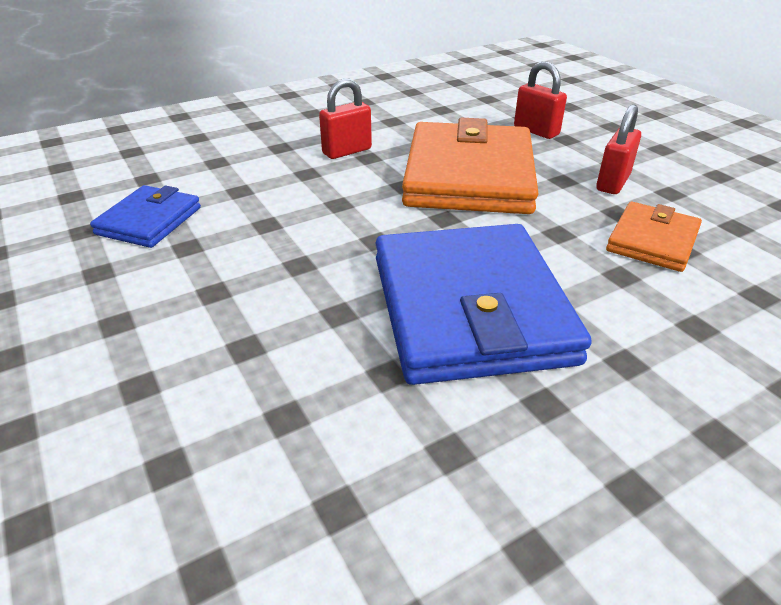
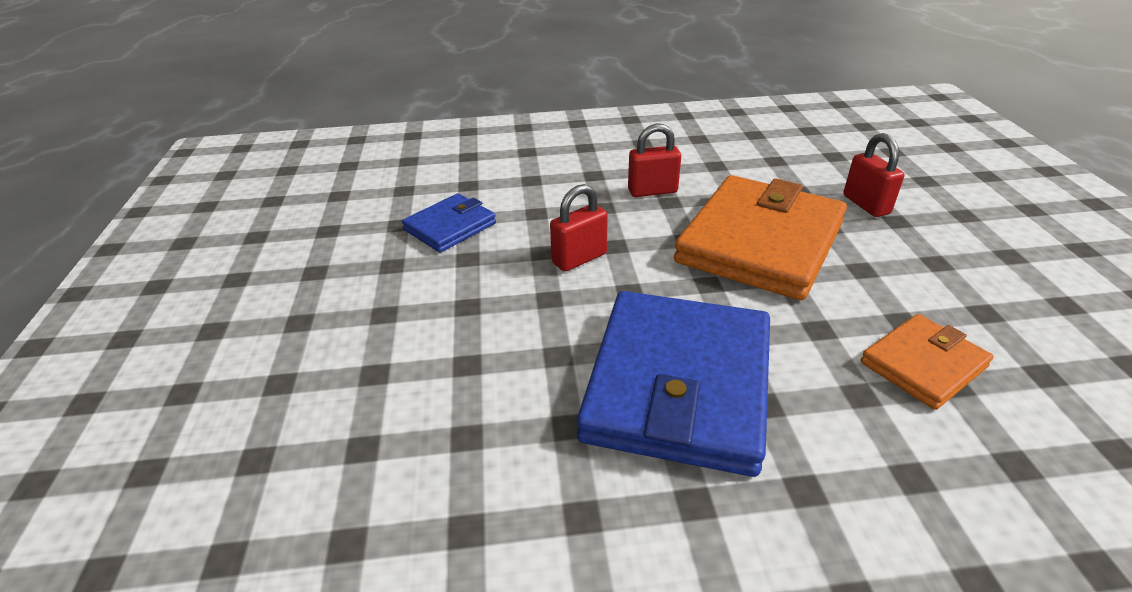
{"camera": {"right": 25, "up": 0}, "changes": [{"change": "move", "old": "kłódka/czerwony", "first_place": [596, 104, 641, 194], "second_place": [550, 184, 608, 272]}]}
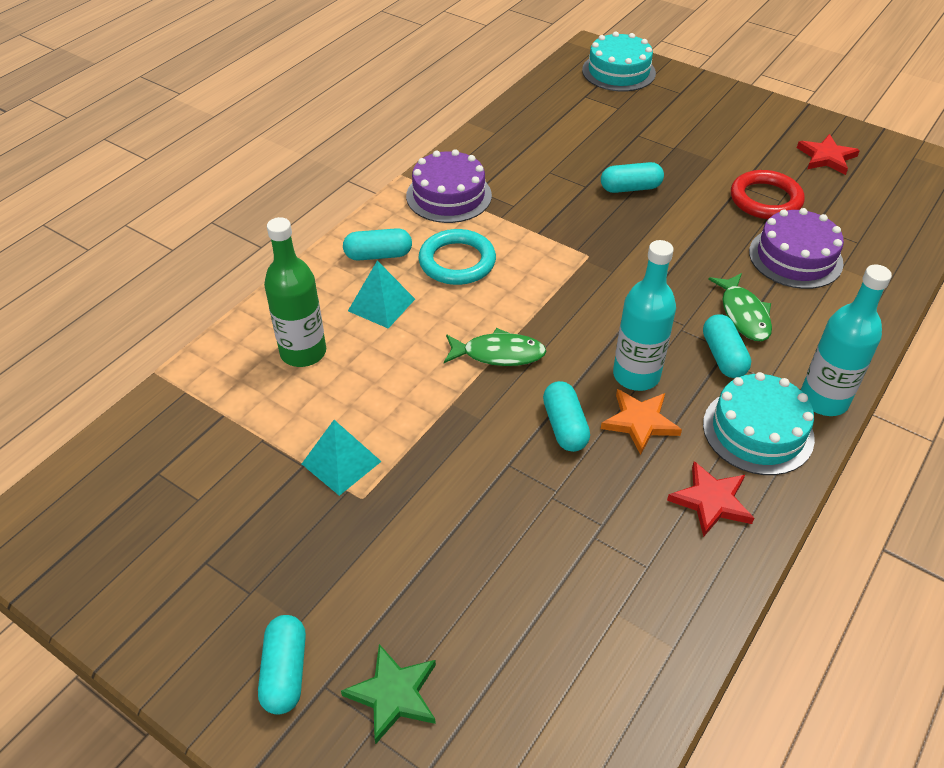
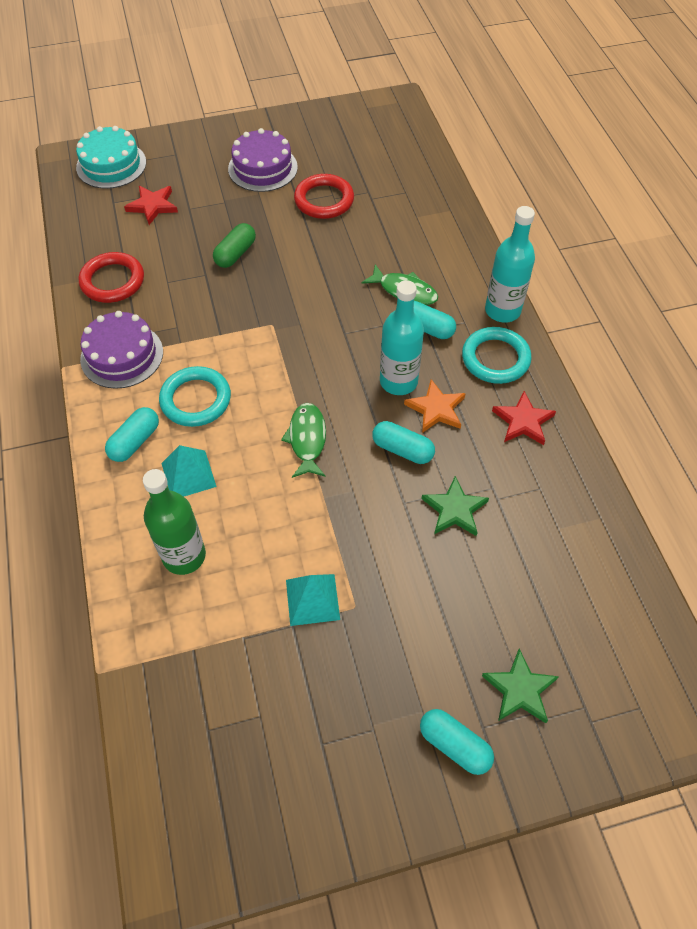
{"camera": {"right": -50, "up": 10}, "changes": [{"change": "insert", "new": "pierścień/czerwony", "second_place": [79, 252, 144, 303]}, {"change": "move", "old": "gwiazda/czerwony", "first_place": [797, 134, 860, 175], "second_place": [124, 186, 178, 225]}, {"change": "recolor", "old": "kapsułka/turkusowy", "new": "kapsułka/zielony", "first_place": [601, 162, 664, 193], "second_place": [213, 223, 256, 268]}, {"change": "move", "old": "tort/fioletowy", "first_place": [749, 208, 844, 289], "second_place": [228, 128, 298, 192]}, {"change": "rotate", "old": "ryba/zielony", "first_place": [444, 328, 546, 366], "second_place": [281, 403, 326, 478], "degrees": -45}, {"change": "insert", "new": "gwiazda/zielony", "second_place": [422, 476, 489, 536]}, {"change": "replace", "old": "tort/turkusowy", "new": "pierścień/turkusowy", "first_place": [703, 372, 815, 475], "second_place": [462, 327, 531, 384]}]}
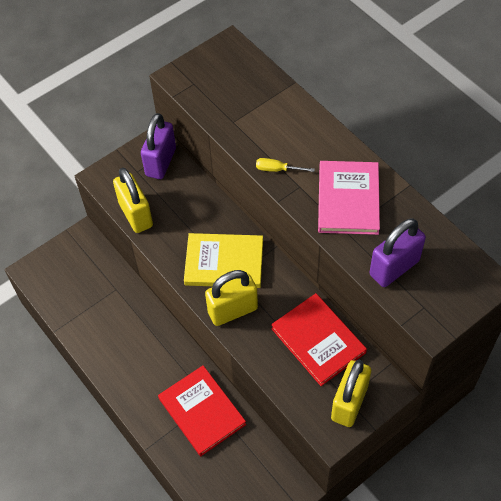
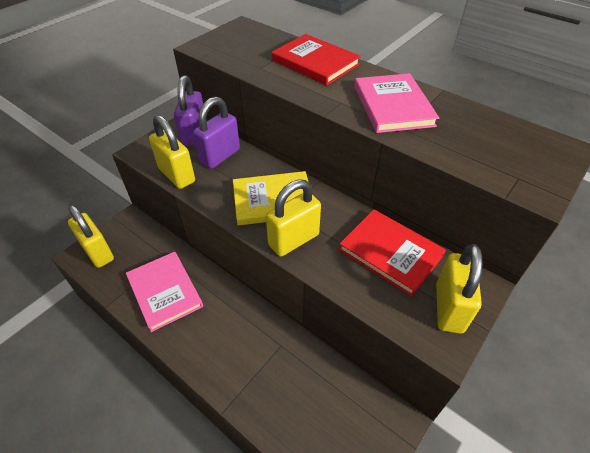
{"camera": {"right": -15, "up": -10}, "changes": [{"change": "insert", "new": "kłódka/żółty", "second_place": [68, 205, 114, 268]}, {"change": "insert", "new": "książka/różowy", "second_place": [126, 252, 203, 332]}, {"change": "move", "old": "kłódka/fioletowy", "first_place": [369, 218, 426, 287], "second_place": [193, 97, 240, 169]}, {"change": "move", "old": "książka/czerwony", "first_place": [158, 365, 246, 456], "second_place": [272, 34, 361, 85]}, {"change": "delete", "old": "śrubokręt/żółty", "first_place": [256, 158, 315, 172]}]}
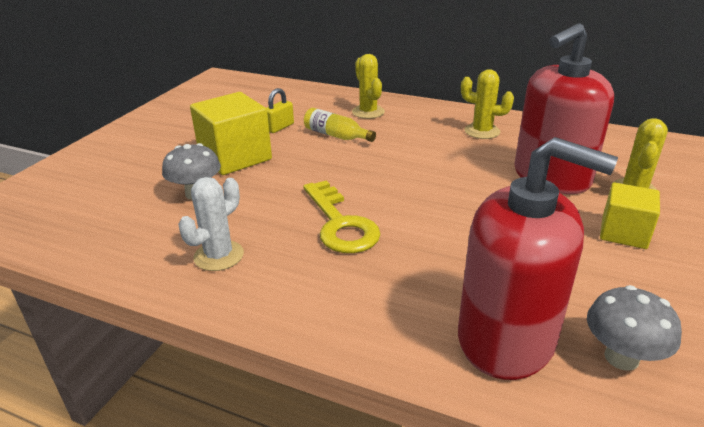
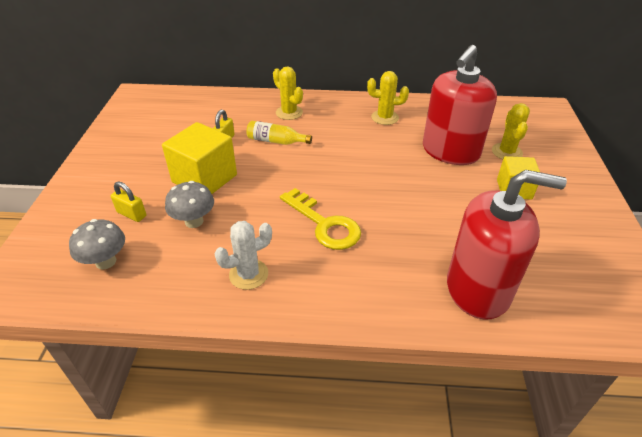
{"camera": {"right": -20, "up": 10}, "changes": [{"change": "move", "old": "grzyb/szary", "first_place": [587, 285, 682, 371], "second_place": [69, 219, 125, 270]}, {"change": "insert", "new": "kłódka/żółty", "second_place": [111, 182, 146, 222]}, {"change": "rotate", "old": "kaktus/biały", "first_place": [178, 177, 244, 271], "second_place": [215, 221, 272, 290], "degrees": 45}]}
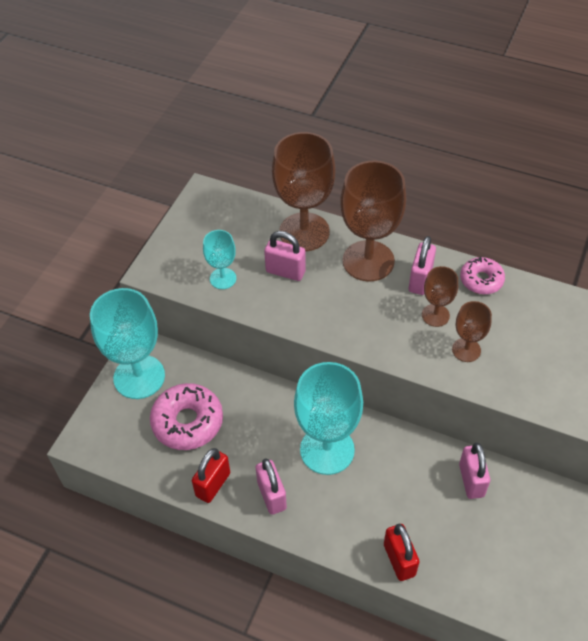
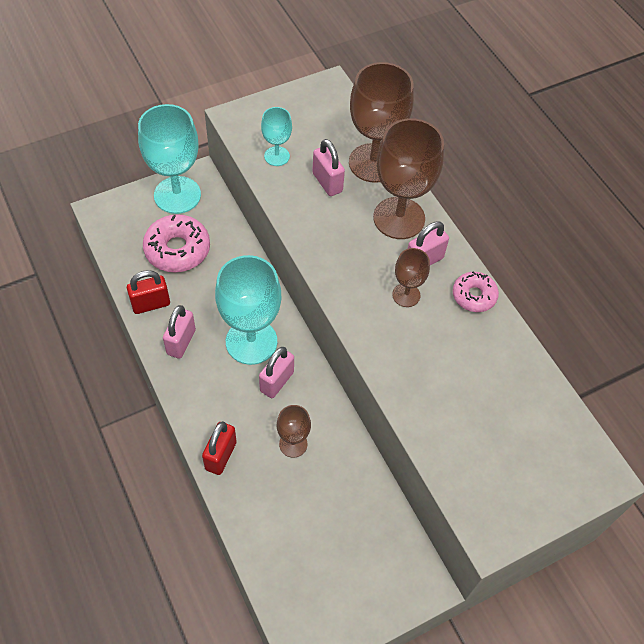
{"camera": {"right": 35, "up": 5}, "changes": [{"change": "move", "old": "kłódka/różowy", "first_place": [459, 442, 490, 499], "second_place": [259, 347, 294, 398]}, {"change": "move", "old": "kielich/brązowy", "first_place": [452, 301, 492, 362], "second_place": [277, 405, 311, 458]}]}
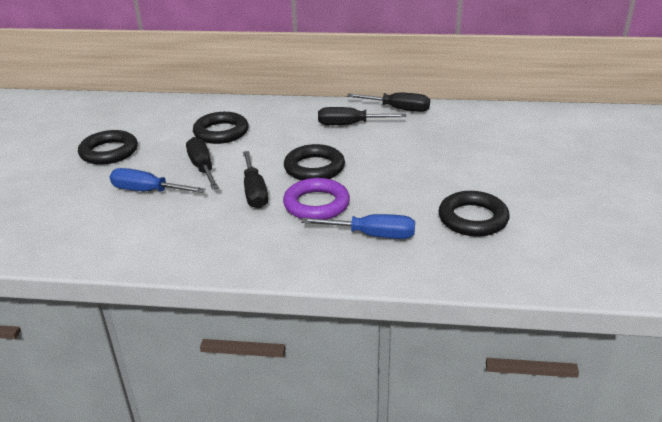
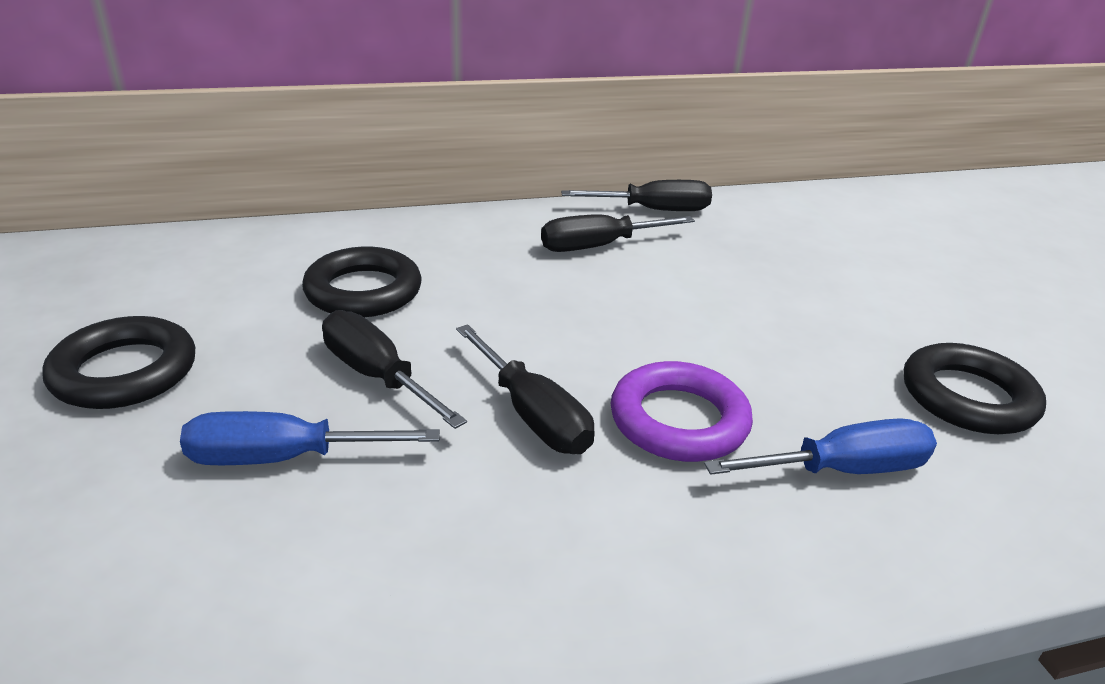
{"camera": {"right": -25, "up": 0}, "changes": [{"change": "delete", "old": "pierścień/czarny", "first_place": [284, 144, 345, 180]}]}
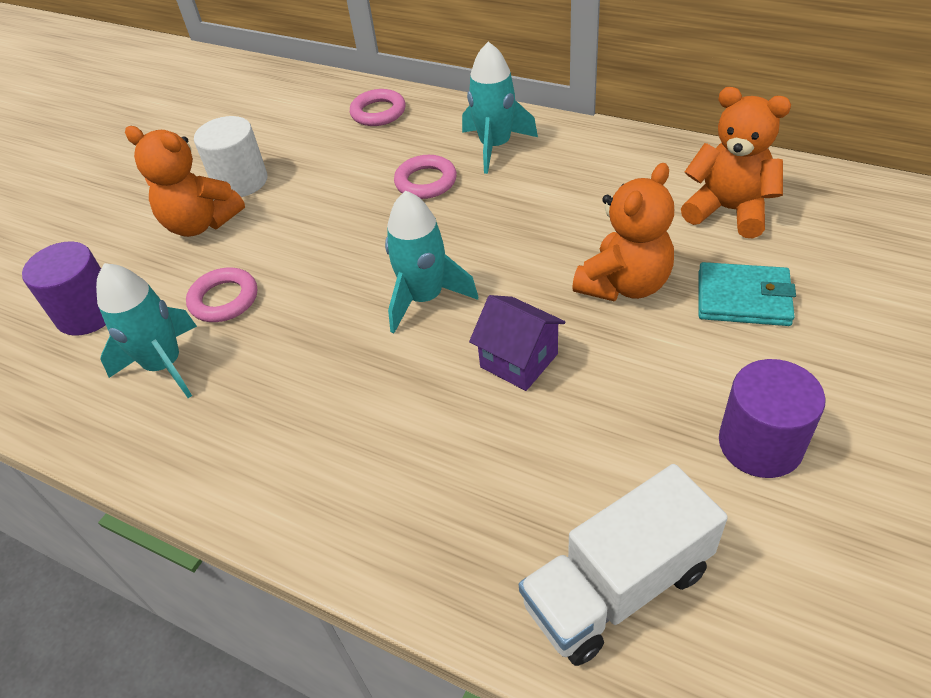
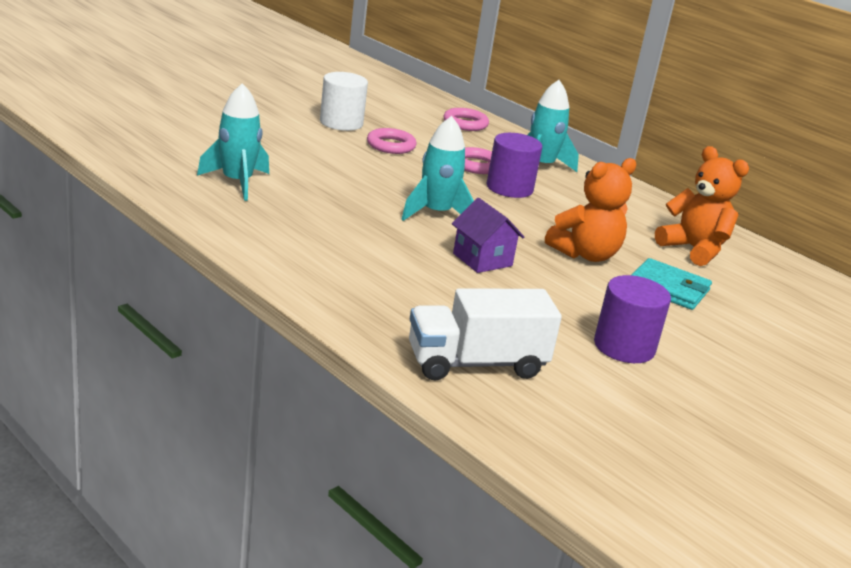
{"camera": {"right": 10, "up": -20}, "changes": [{"change": "move", "old": "pierścień/różowy", "first_place": [186, 268, 257, 322], "second_place": [367, 128, 417, 154]}, {"change": "move", "old": "walec/fioletowy", "first_place": [22, 241, 106, 336], "second_place": [487, 133, 542, 198]}, {"change": "delete", "old": "miś/pomarańczowy", "first_place": [125, 126, 245, 237]}]}
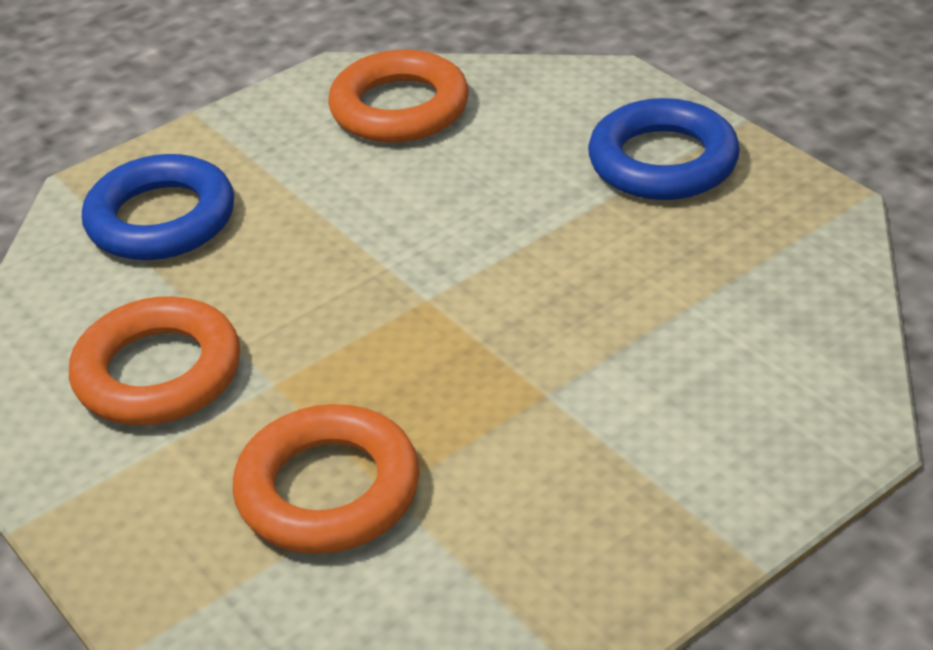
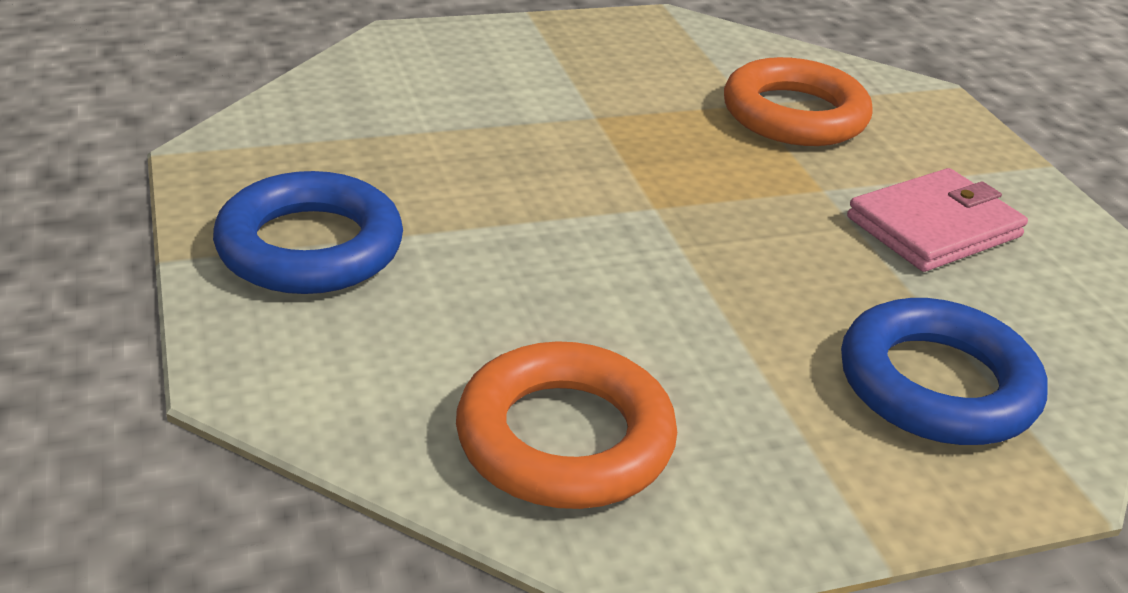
{"camera": {"right": -165, "up": -5}, "changes": [{"change": "replace", "old": "pierścień/pomarańczowy", "new": "portfel/różowy", "first_place": [69, 296, 240, 425], "second_place": [847, 168, 1028, 272]}]}
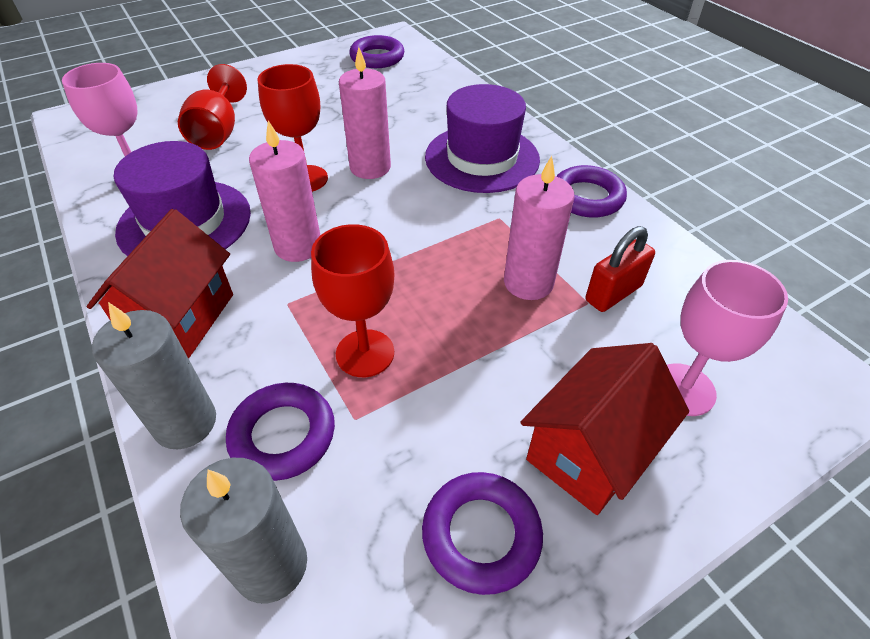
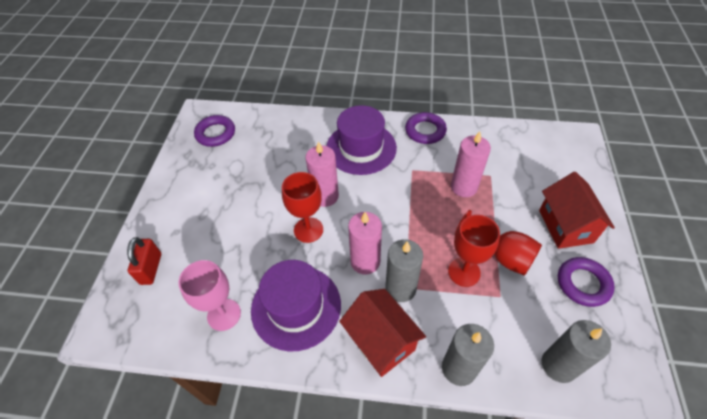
{"camera": {"right": -50, "up": 5}, "changes": [{"change": "move", "old": "kłódka/czerwony", "first_place": [585, 226, 655, 312], "second_place": [127, 237, 161, 285]}, {"change": "insert", "new": "świeca/szary", "second_place": [385, 239, 423, 302]}, {"change": "move", "old": "kielich/czerwony", "first_place": [178, 64, 247, 150], "second_place": [455, 210, 542, 276]}, {"change": "delete", "old": "pierścień/fioletowy", "first_place": [226, 383, 335, 481]}, {"change": "delete", "old": "kielich/różowy", "first_place": [667, 260, 788, 416]}]}
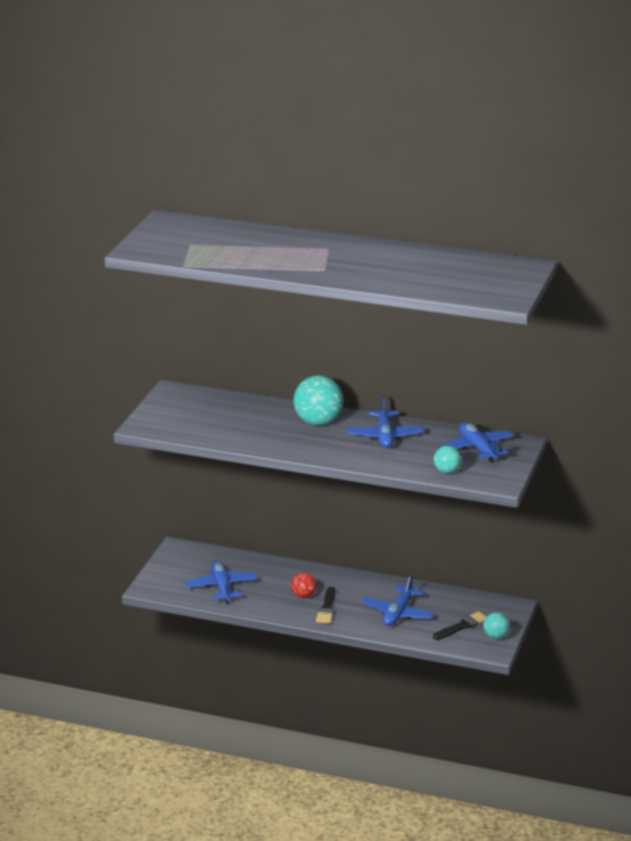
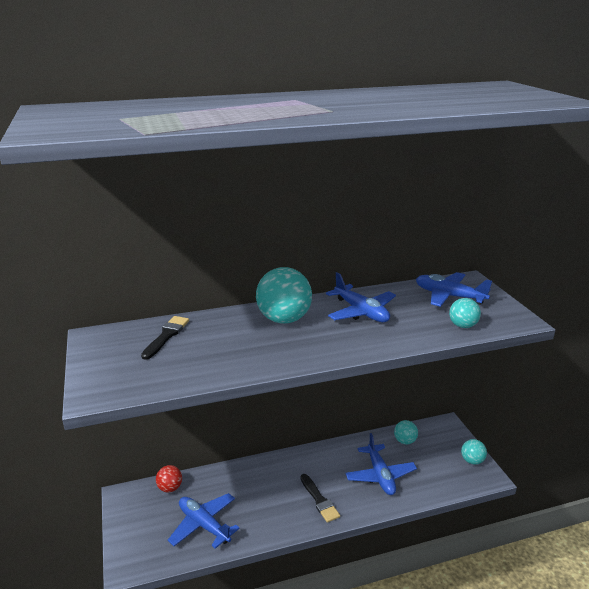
{"camera": {"right": -35, "up": 0}, "changes": [{"change": "move", "old": "pędzel/czarny", "first_place": [433, 611, 486, 640], "second_place": [141, 316, 189, 360]}, {"change": "move", "old": "piłka/czerwony", "first_place": [291, 573, 316, 598], "second_place": [156, 465, 182, 492]}, {"change": "insert", "new": "piłka/turkusowy", "second_place": [394, 420, 418, 444]}]}
